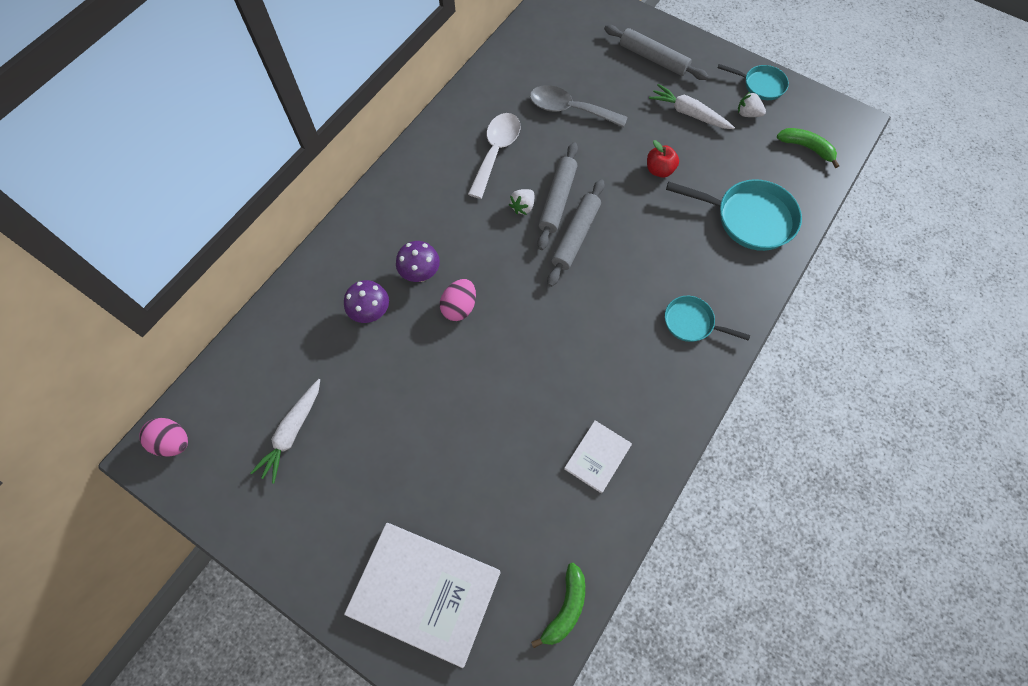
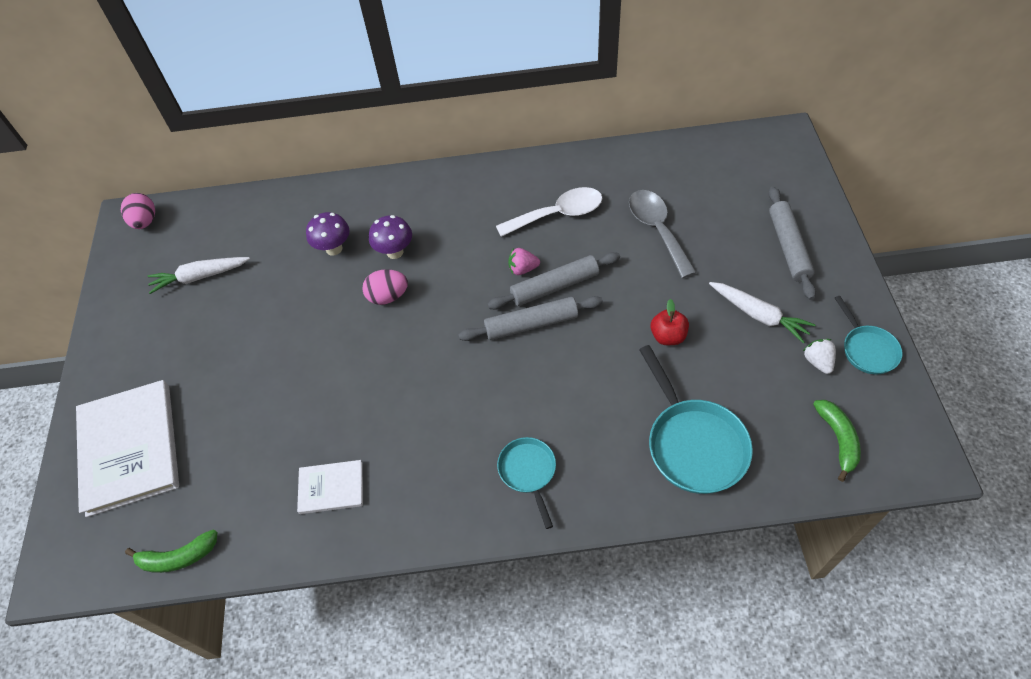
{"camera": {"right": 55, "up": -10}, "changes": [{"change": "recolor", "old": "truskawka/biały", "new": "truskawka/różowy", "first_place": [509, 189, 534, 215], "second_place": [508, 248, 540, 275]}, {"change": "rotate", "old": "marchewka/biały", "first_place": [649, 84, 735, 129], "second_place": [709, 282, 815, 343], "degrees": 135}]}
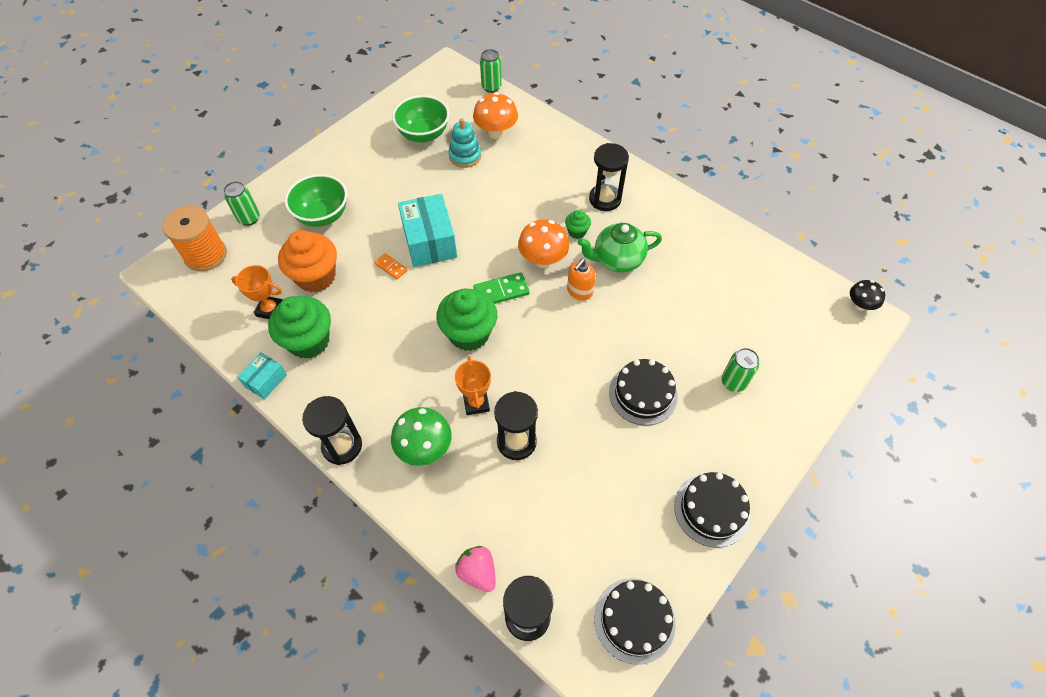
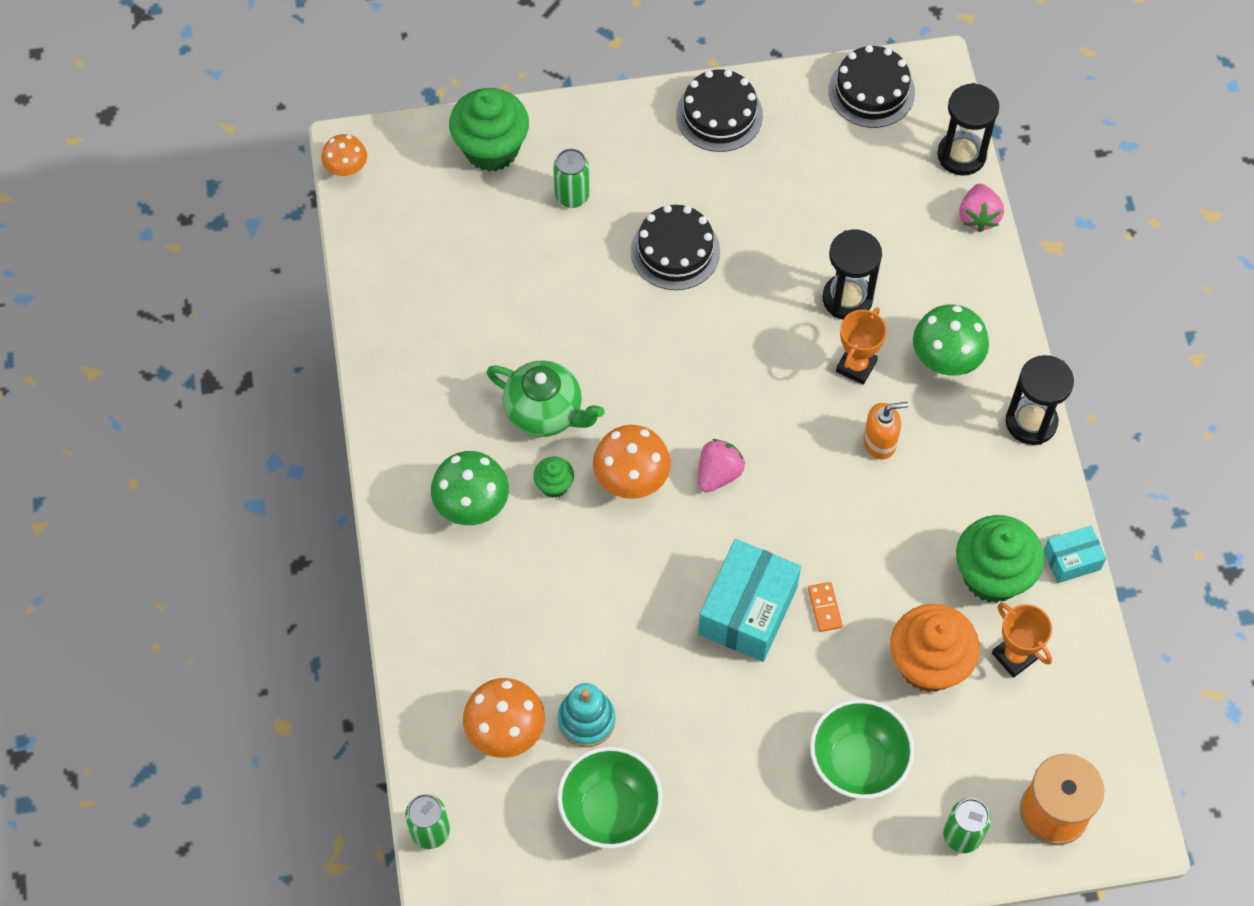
{"camera": {"right": -140, "up": 5}, "changes": [{"change": "recolor", "old": "grzyb/czarny", "new": "grzyb/pomarańczowy", "first_place": [850, 280, 885, 311], "second_place": [322, 134, 367, 176]}, {"change": "replace", "old": "klepsydra/czarny", "new": "grzyb/zielony", "first_place": [589, 143, 629, 211], "second_place": [431, 451, 509, 525]}, {"change": "move", "old": "muffinka/zielony", "first_place": [436, 289, 497, 351], "second_place": [449, 88, 529, 171]}, {"change": "replace", "old": "kostka domina/zielony", "new": "truskawka/różowy", "first_place": [473, 272, 530, 304], "second_place": [698, 439, 745, 493]}, {"change": "move", "old": "dozownik mydła/pomarańczowy", "first_place": [567, 258, 596, 301], "second_place": [863, 402, 909, 459]}]}
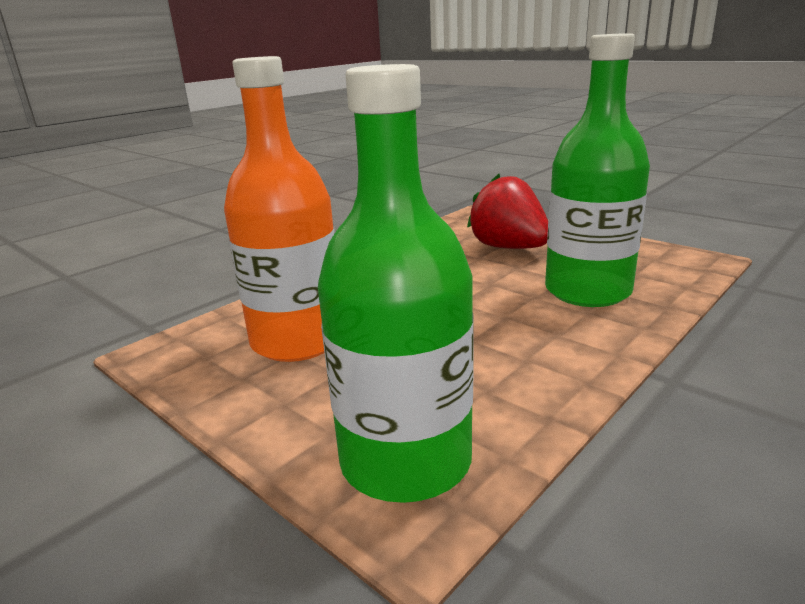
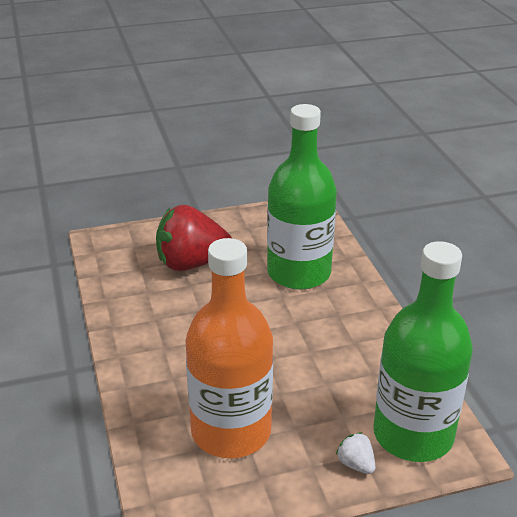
{"camera": {"right": -60, "up": 10}, "changes": [{"change": "insert", "new": "truskawka/biały", "second_place": [336, 432, 375, 474]}]}
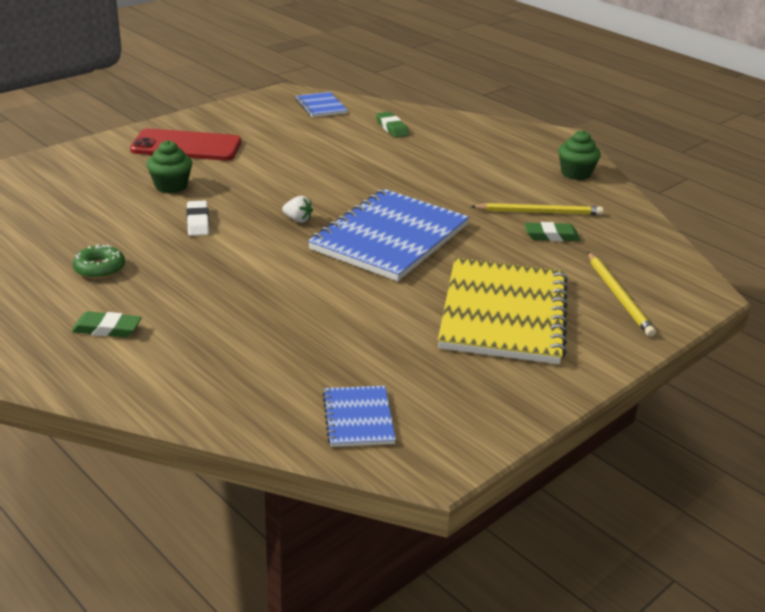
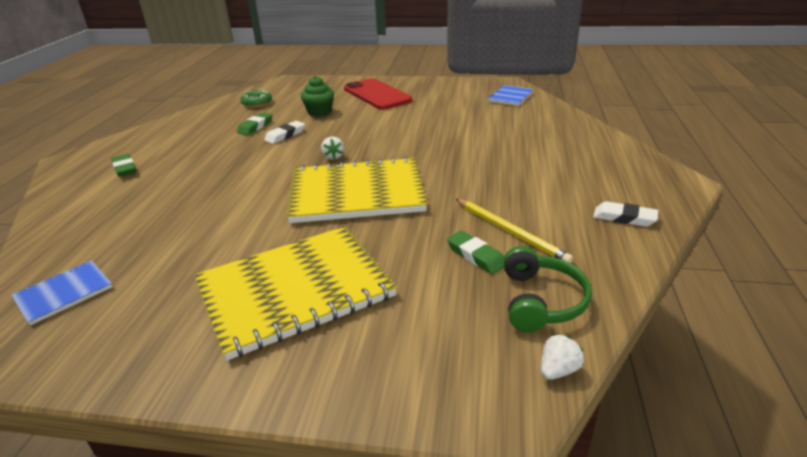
{"camera": {"right": 55, "up": 0}, "changes": [{"change": "move", "old": "gumka do mazania/zielony", "first_place": [376, 112, 409, 138], "second_place": [237, 112, 272, 135]}, {"change": "move", "old": "donut/zielony", "first_place": [73, 244, 125, 279], "second_place": [241, 90, 272, 108]}, {"change": "recolor", "old": "zeszyt/niebieski", "new": "zeszyt/żółty", "first_place": [308, 189, 469, 281], "second_place": [287, 156, 427, 223]}, {"change": "insert", "new": "słuchawki/zielony", "second_place": [504, 246, 592, 332]}, {"change": "insert", "new": "truskawka/biały", "second_place": [541, 334, 584, 380]}, {"change": "replace", "old": "muffinka/zielony", "new": "gumka do mazania/biały", "first_place": [558, 130, 601, 180], "second_place": [593, 201, 658, 227]}, {"change": "delete", "old": "ołówek/żółty", "first_place": [588, 252, 656, 337]}]}
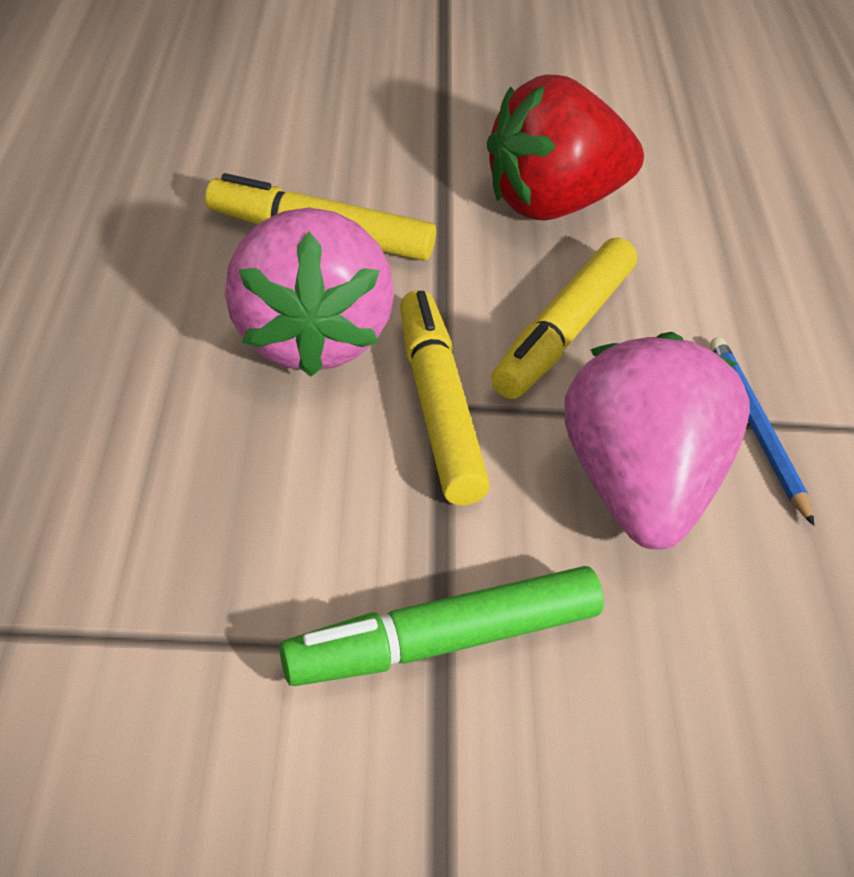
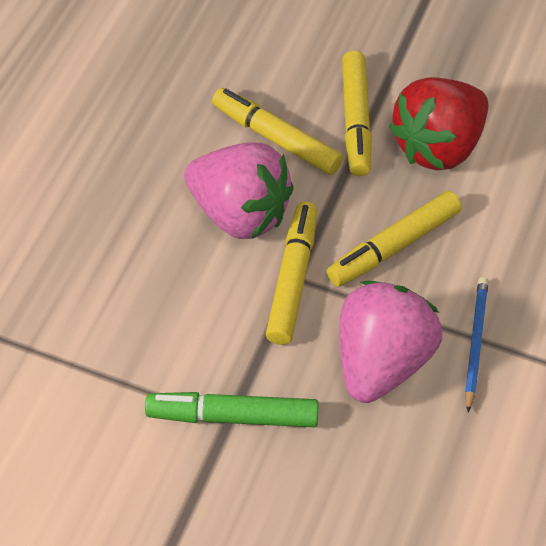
{"camera": {"right": 25, "up": 10}, "changes": [{"change": "rotate", "old": "truskawka/różowy", "first_place": [225, 208, 394, 377], "second_place": [184, 142, 294, 239], "degrees": -75}, {"change": "insert", "new": "flamaster/żółty", "second_place": [342, 51, 372, 176]}, {"change": "rotate", "old": "truskawka/czerwony", "first_place": [487, 74, 644, 221], "second_place": [389, 77, 488, 170], "degrees": -45}]}
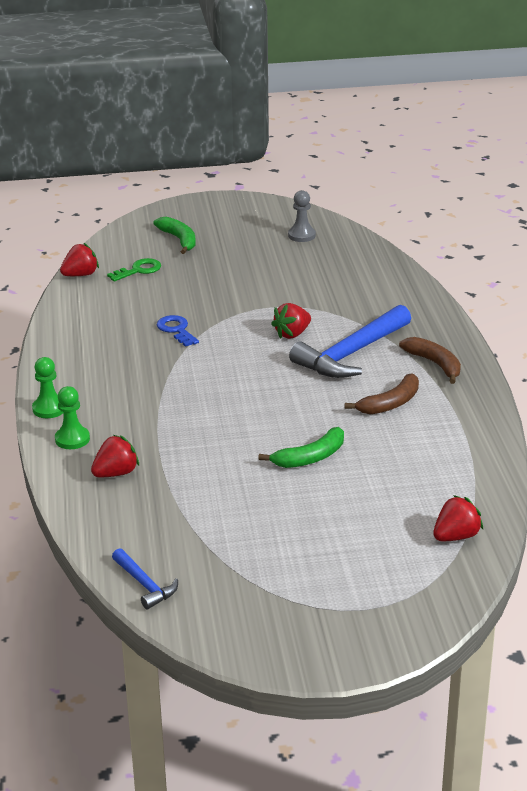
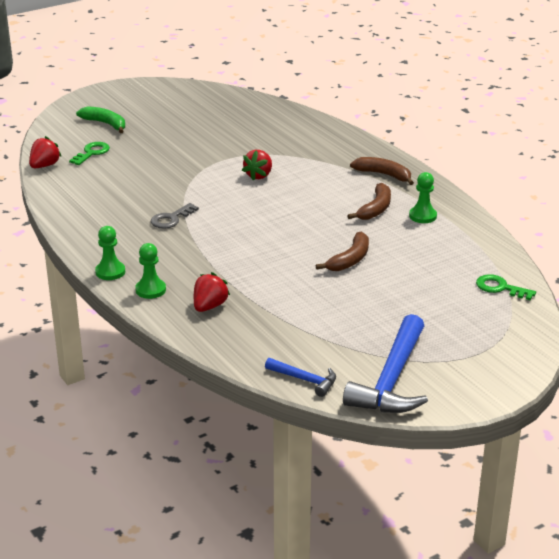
{"camera": {"right": -25, "up": 0}, "changes": [{"change": "insert", "new": "klucz/szary", "second_place": [151, 203, 199, 229]}, {"change": "recolor", "old": "banan/zielony", "new": "banan/brązowy", "first_place": [258, 427, 344, 468], "second_place": [316, 232, 369, 271]}, {"change": "move", "old": "młotek/niebieski", "first_place": [289, 305, 411, 378], "second_place": [343, 314, 428, 413]}, {"change": "insert", "new": "pionek/zielony", "second_place": [409, 172, 437, 223]}, {"change": "replace", "old": "truskawka/czerwony", "new": "klucz/zielony", "first_place": [433, 495, 483, 541], "second_place": [476, 274, 536, 300]}, {"change": "delete", "old": "klucz/niebieski", "first_place": [157, 315, 199, 347]}, {"change": "delete", "old": "pionek/szary", "first_place": [288, 190, 316, 242]}]}
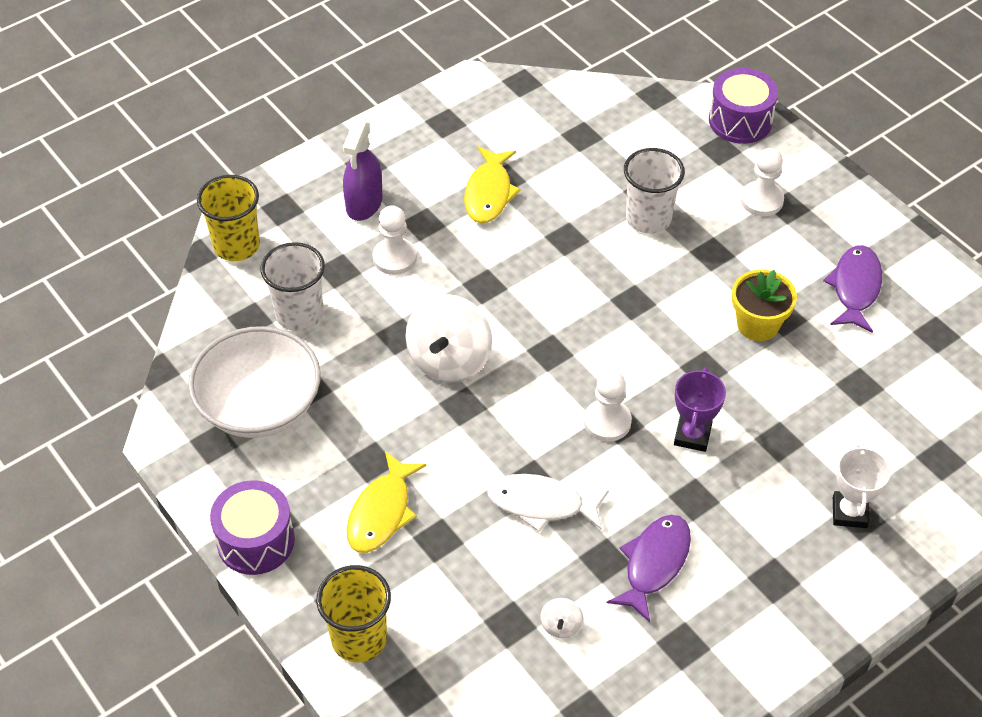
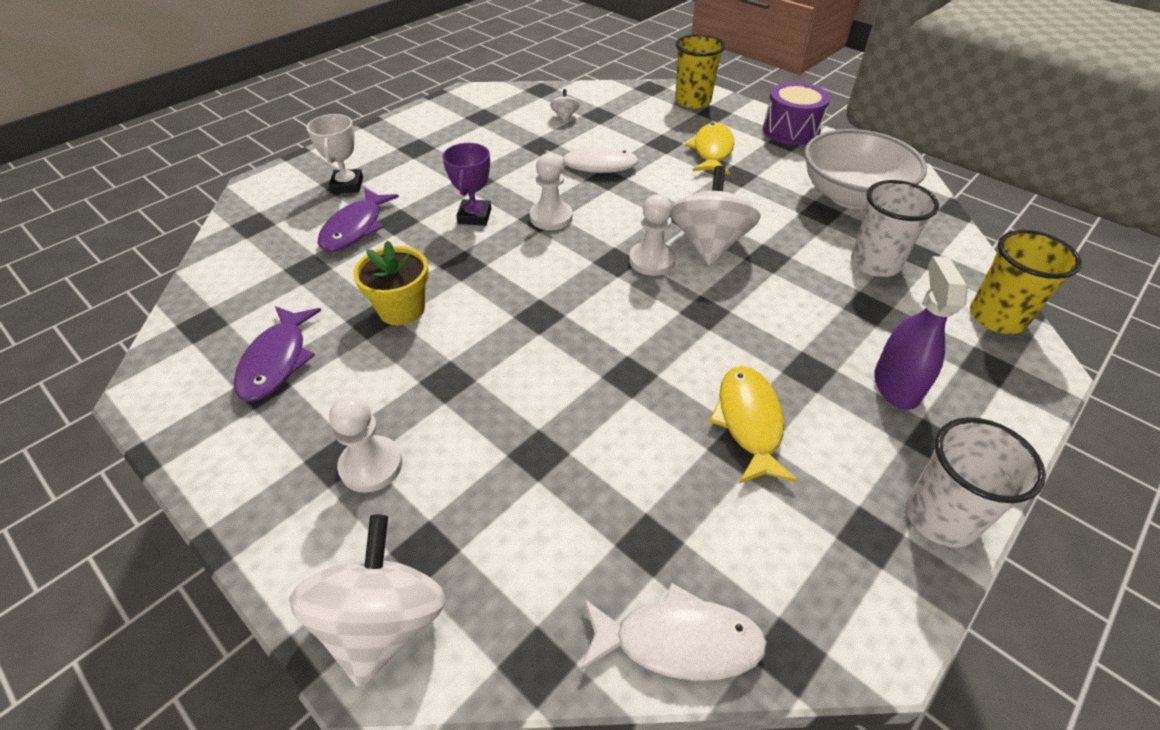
{"camera": {"right": 170, "up": -5}, "changes": [{"change": "replace", "old": "bęben/fioletowy", "new": "bączek/biały", "first_place": [709, 68, 778, 144], "second_place": [289, 515, 446, 688]}, {"change": "move", "old": "ryba/fioletowy", "first_place": [607, 515, 691, 623], "second_place": [318, 188, 399, 252]}, {"change": "insert", "new": "ryba/biały", "second_place": [580, 583, 767, 681]}, {"change": "move", "old": "pionek/biały", "first_place": [372, 205, 417, 275], "second_place": [629, 195, 676, 276]}, {"change": "move", "old": "szklanka/biały", "first_place": [624, 148, 685, 234], "second_place": [906, 417, 1046, 548]}]}
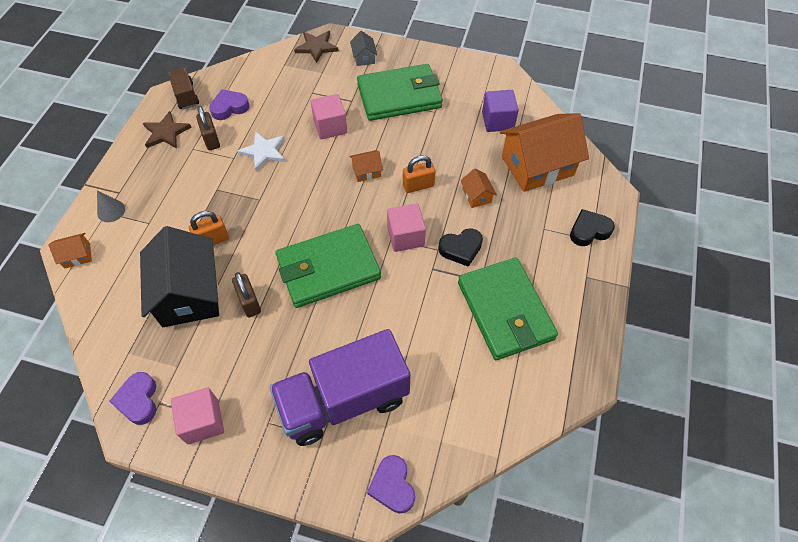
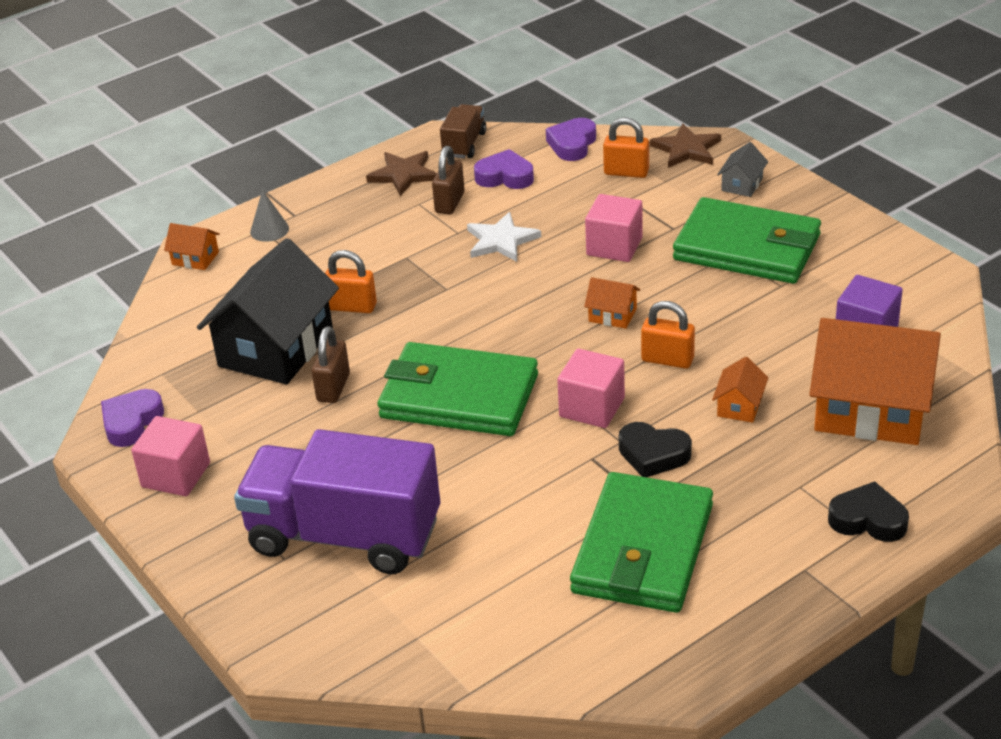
{"camera": {"right": 40, "up": -20}, "changes": [{"change": "move", "old": "serce/fioletowy", "first_place": [367, 455, 415, 513], "second_place": [546, 118, 596, 161]}, {"change": "insert", "new": "kłódka/pomarańczowy", "second_place": [603, 117, 649, 178]}]}
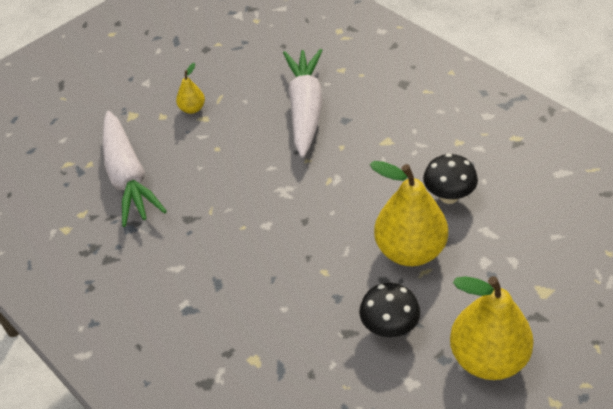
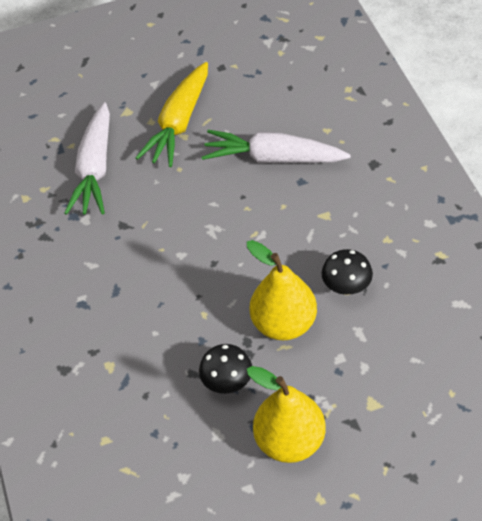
{"camera": {"right": 25, "up": 5}, "changes": [{"change": "replace", "old": "gruszka/żółty", "new": "marchewka/żółty", "first_place": [176, 63, 205, 114], "second_place": [136, 62, 208, 167]}, {"change": "rotate", "old": "marchewka/biały", "first_place": [283, 49, 322, 158], "second_place": [202, 130, 351, 163], "degrees": -105}]}
